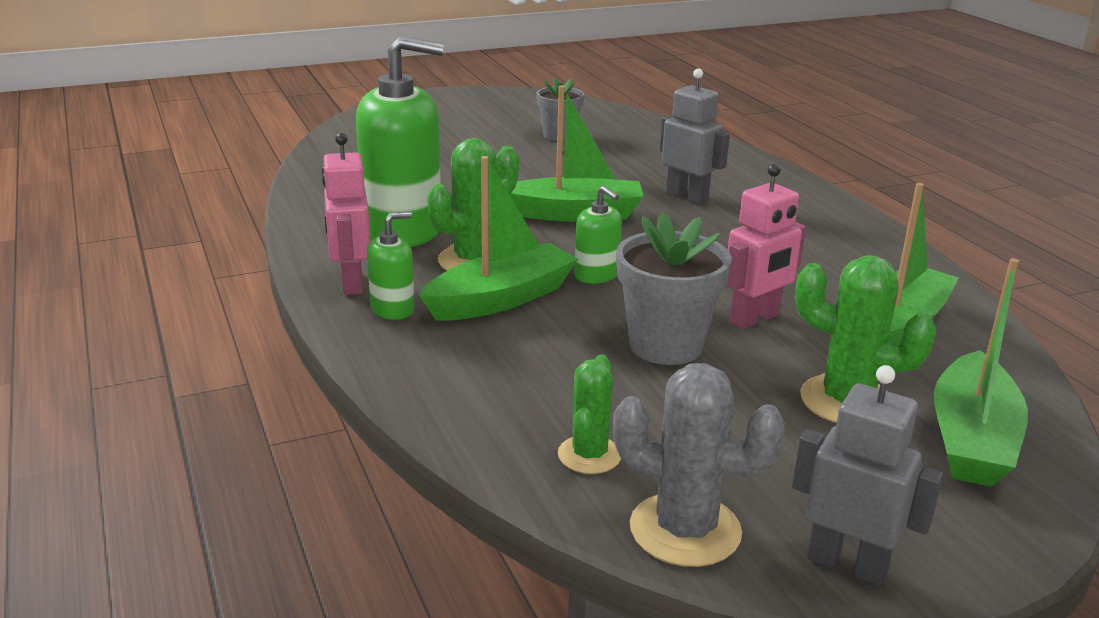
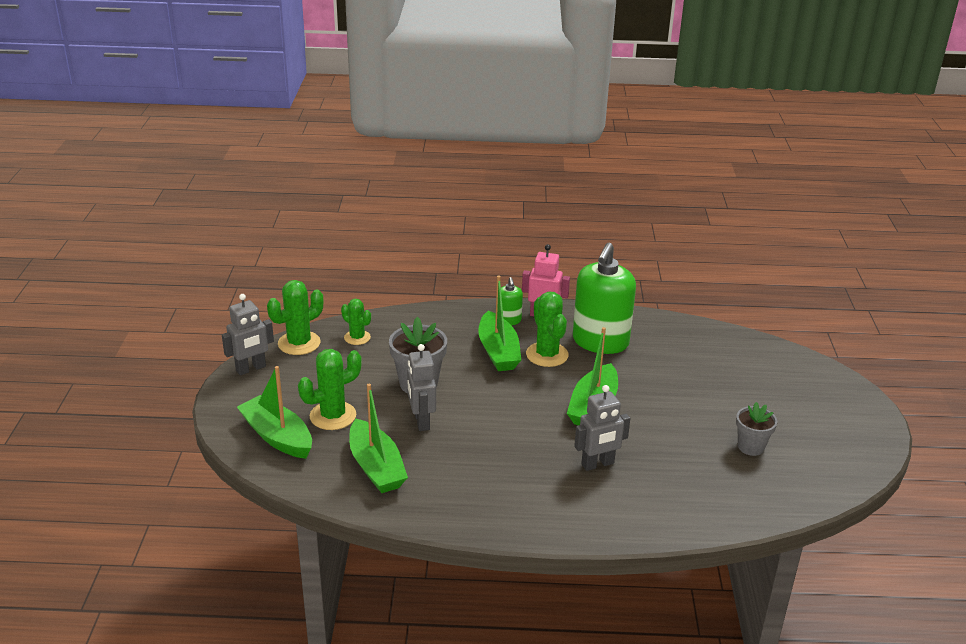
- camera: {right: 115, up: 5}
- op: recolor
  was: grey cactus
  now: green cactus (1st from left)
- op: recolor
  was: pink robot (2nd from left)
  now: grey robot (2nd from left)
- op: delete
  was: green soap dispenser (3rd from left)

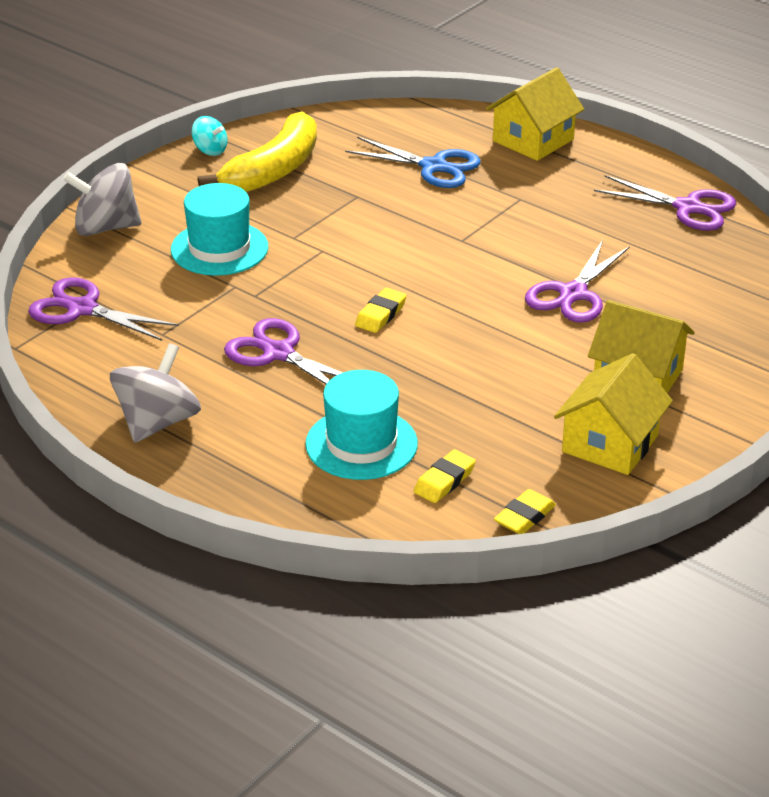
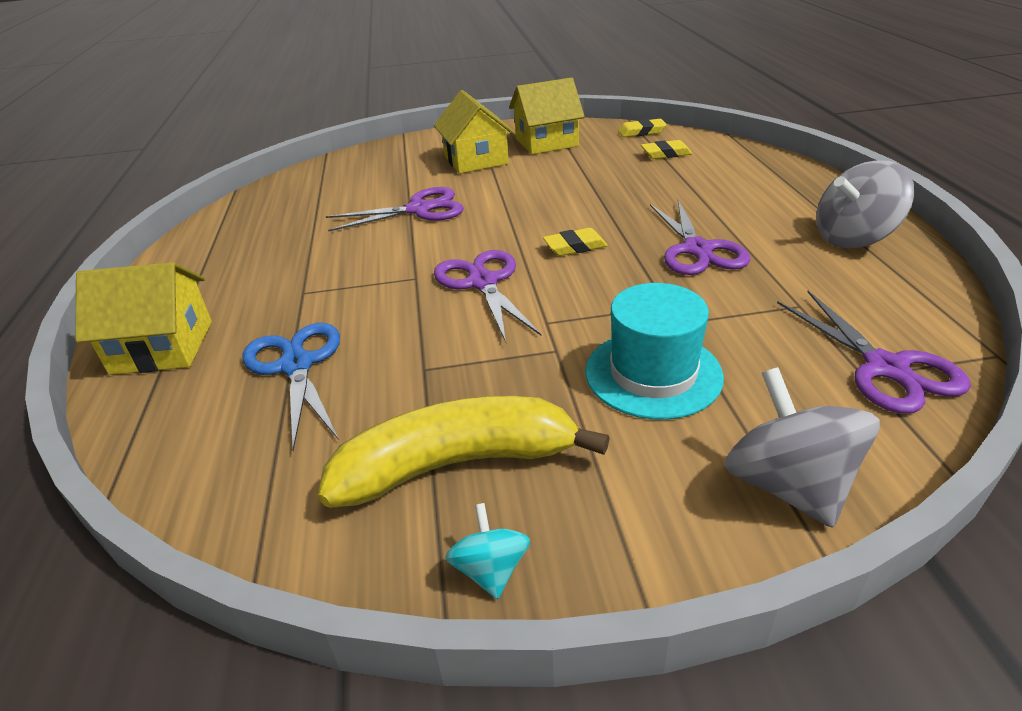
- camera: {right: -135, up: 0}
- op: move
  was: purple scissors (4th from left in the first image)
  now: purple scissors (2nd from left)
- op: rotate
  was: grey spinning top (1st from left)
  clockwise: -150
- op: delete
  was: turquoise hat (2nd from left)

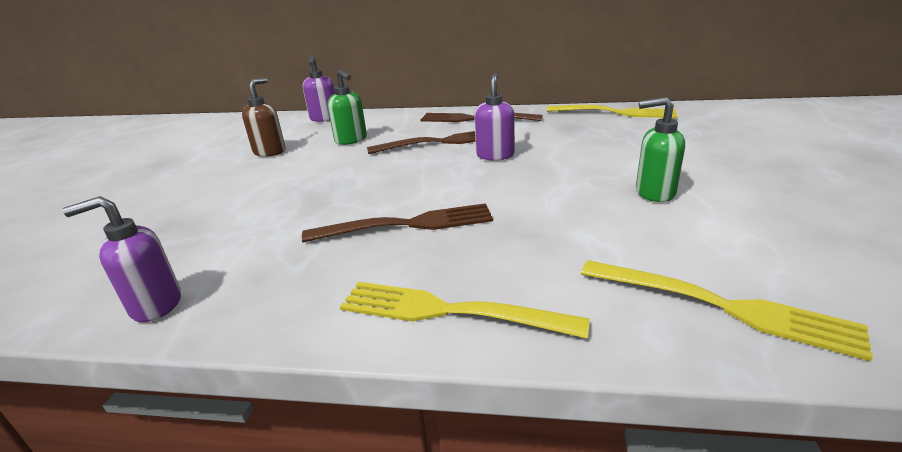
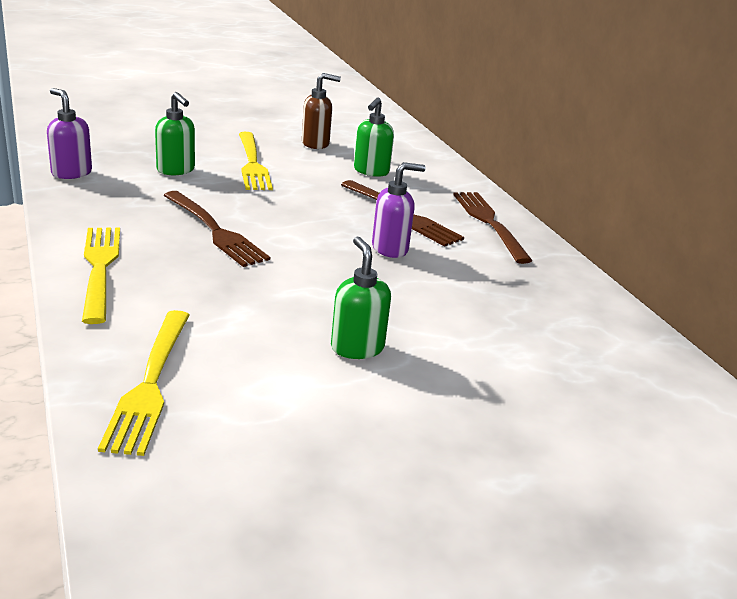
- camera: {right: 55, up: 0}
- op: insert
  now: green soap dispenser (1st from left)
- op: move
  was: yellow fork (2nd from left in the first image)
  now: yellow fork (3rd from left)
- op: delete
  was: purple soap dispenser (2nd from left)

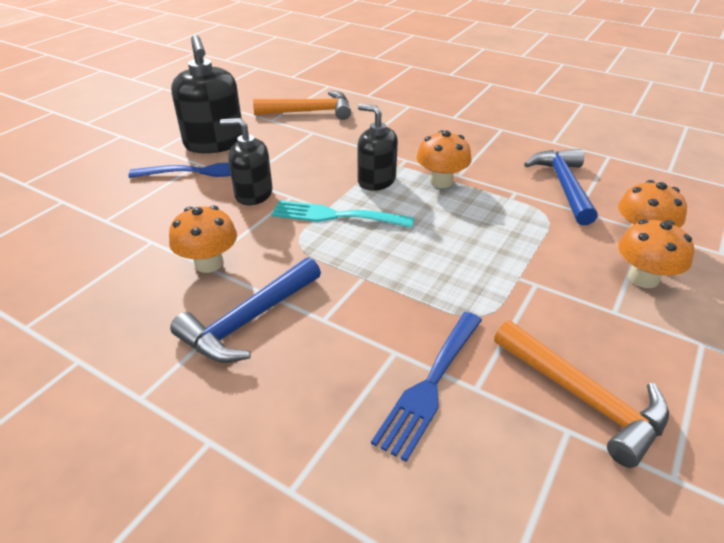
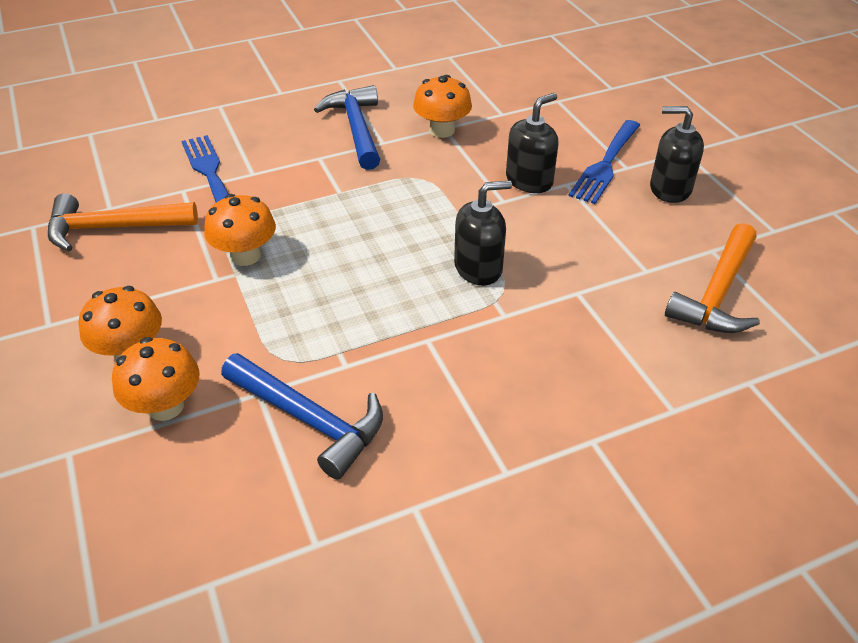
- camera: {right: 125, up: 5}
- op: move
  was: orange mushroom (2nd from left in the first image)
  now: orange mushroom (3rd from left)
- op: resize
  was: black soap dispenser (1st from left in the first image)
  ratio: 0.66
- op: delete
  was: turquoise fork

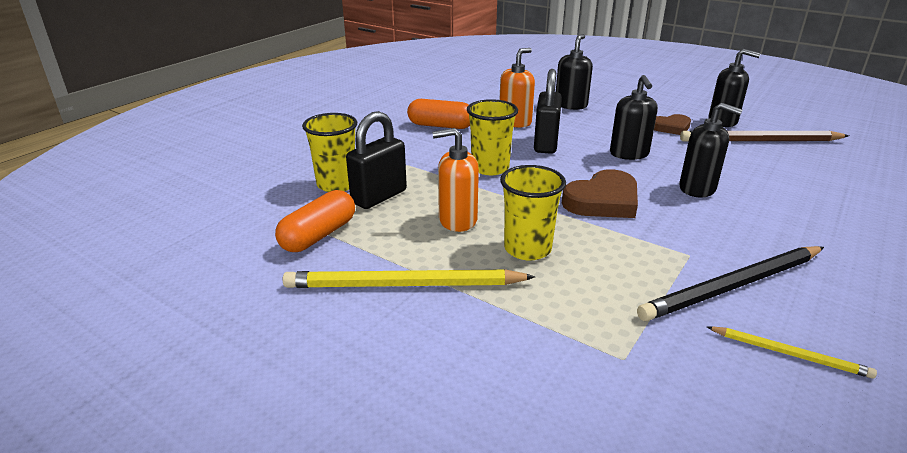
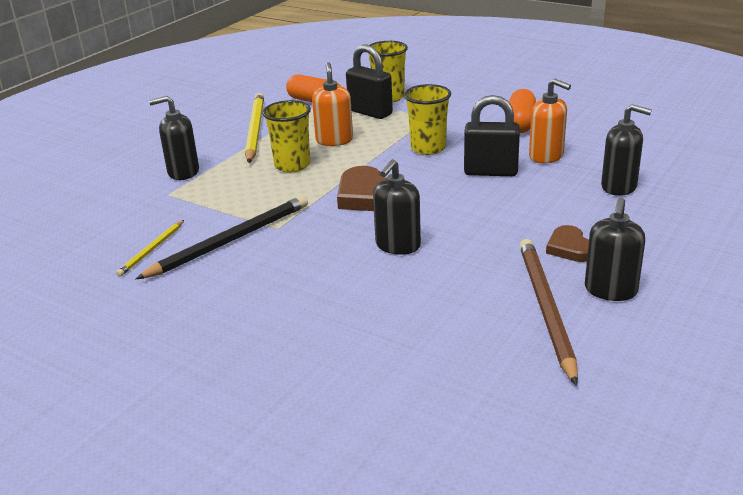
- camera: {right: 90, up: 0}
- op: rotate
  was: black pencil
  clockwise: 75
- op: move
  was: black soap dispenser (2nd from left in the first image)
  now: black soap dispenser (1st from left)

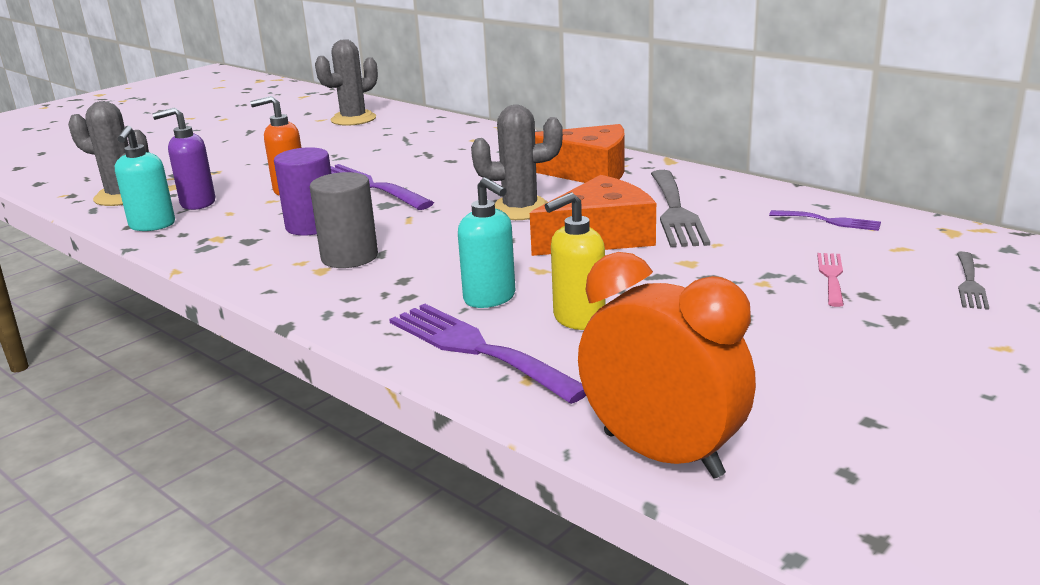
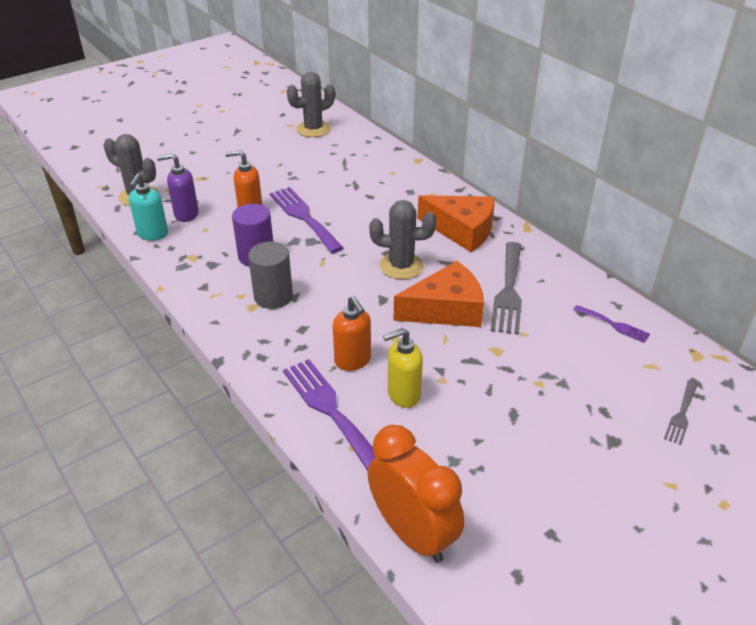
- camera: {right: 10, up: 15}
- op: recolor
  was: turquoise soap dispenser (2nd from left)
  now: orange soap dispenser (2nd from left)
- op: delete
  was: pink fork

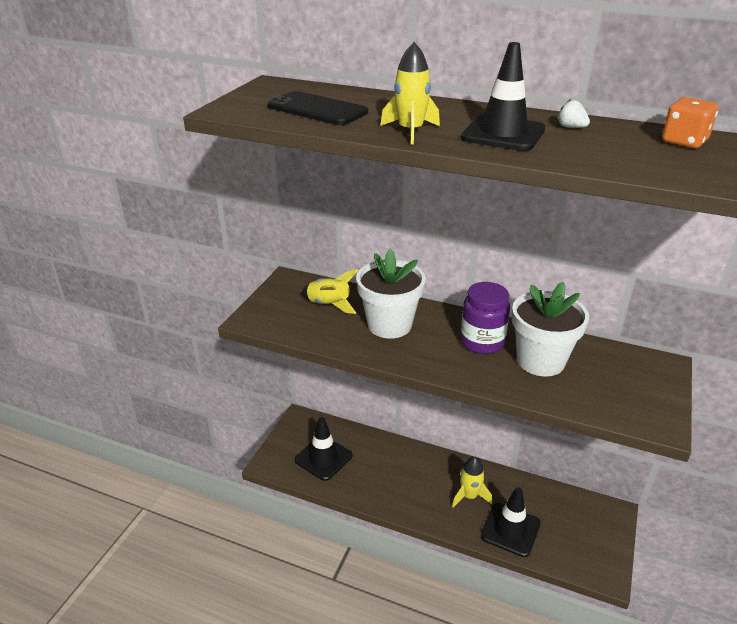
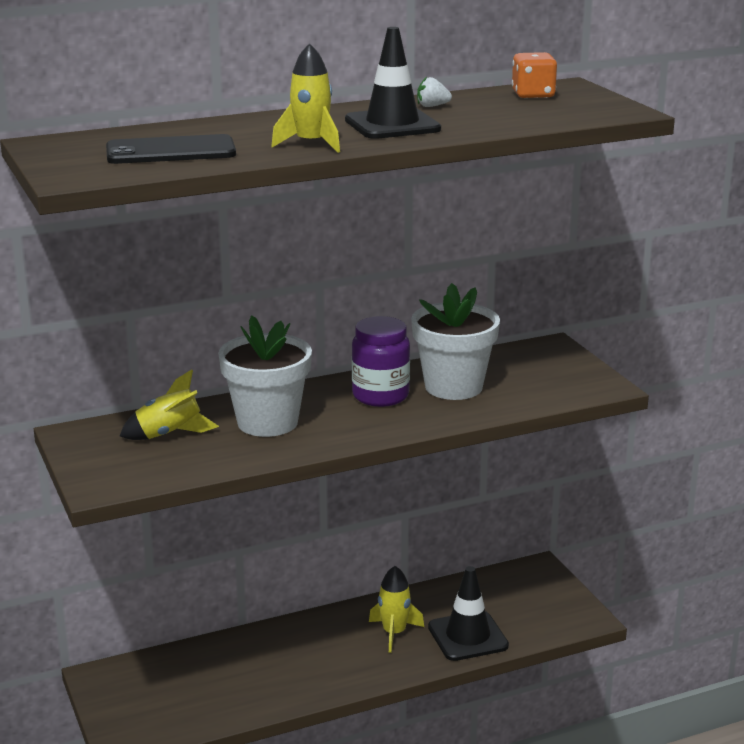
- camera: {right: -45, up: -10}
- op: delete
  was: black traffic cone (1st from left)

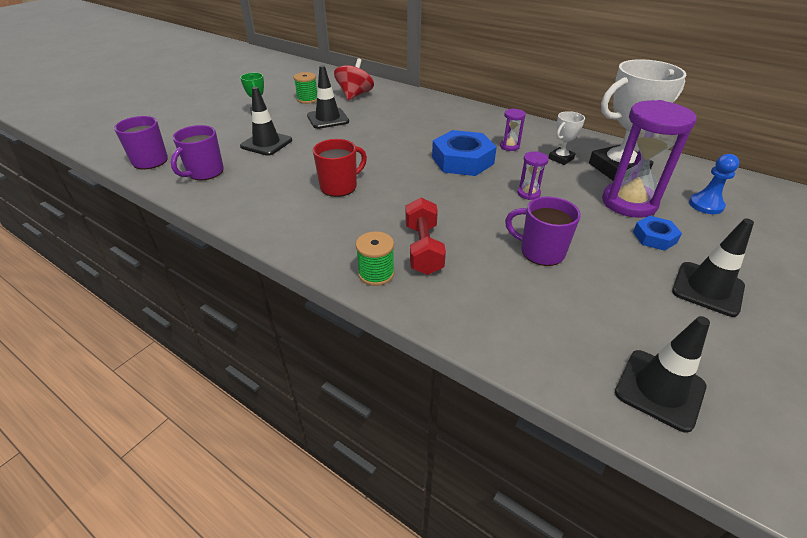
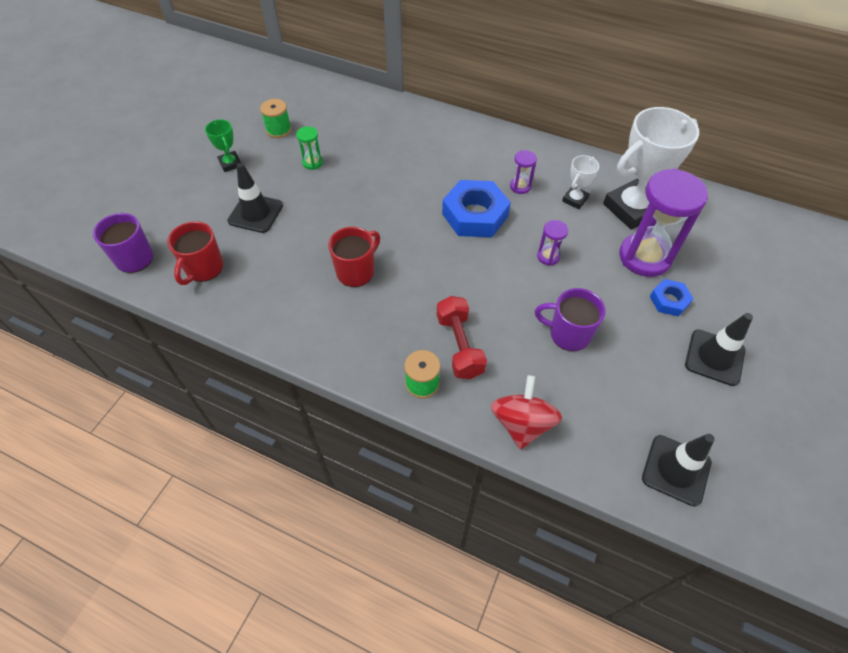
- camera: {right: -10, up: 15}
- op: recolor
  was: purple mug (2nd from left)
  now: red mug (1st from left)
- op: replace
  was: black traffic cone (2nd from left)
  now: green hourglass
- op: move
  was: red spinning top
- op: delete
  was: blue pawn

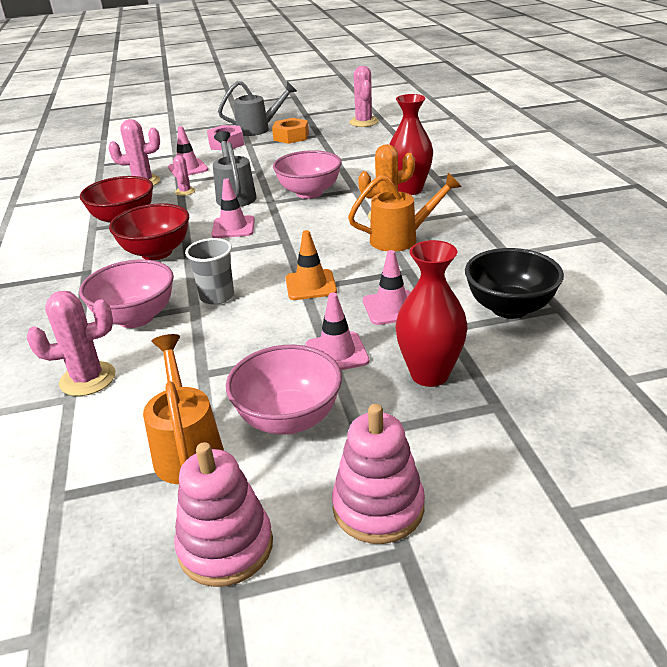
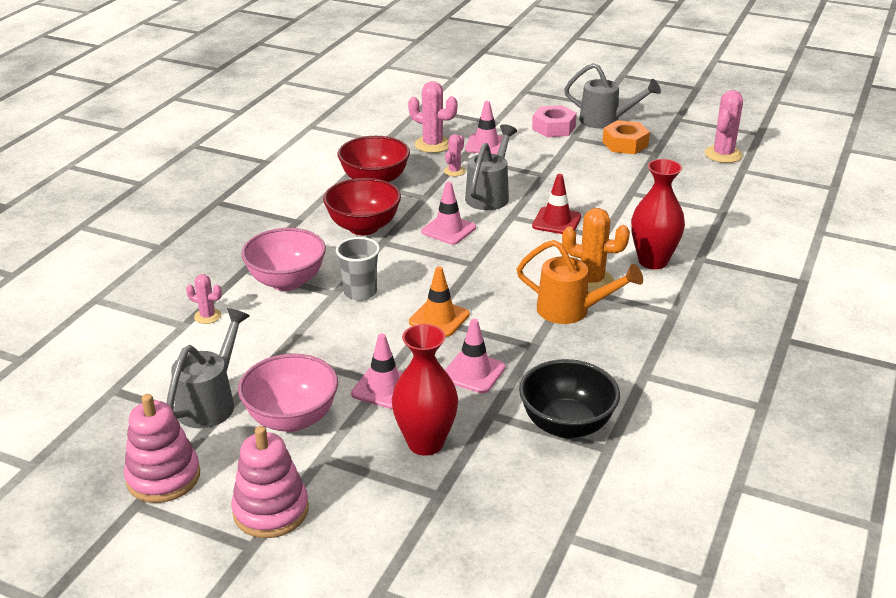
- camera: {right: 35, up: 0}
- op: recolor
  was: orange watering can (1st from left)
  now: grey watering can (1st from left)
- op: resize
  was: pink cactus (1st from left)
  ratio: 0.57
- op: replace
  was: pink bowl (3rd from left)
  now: red traffic cone

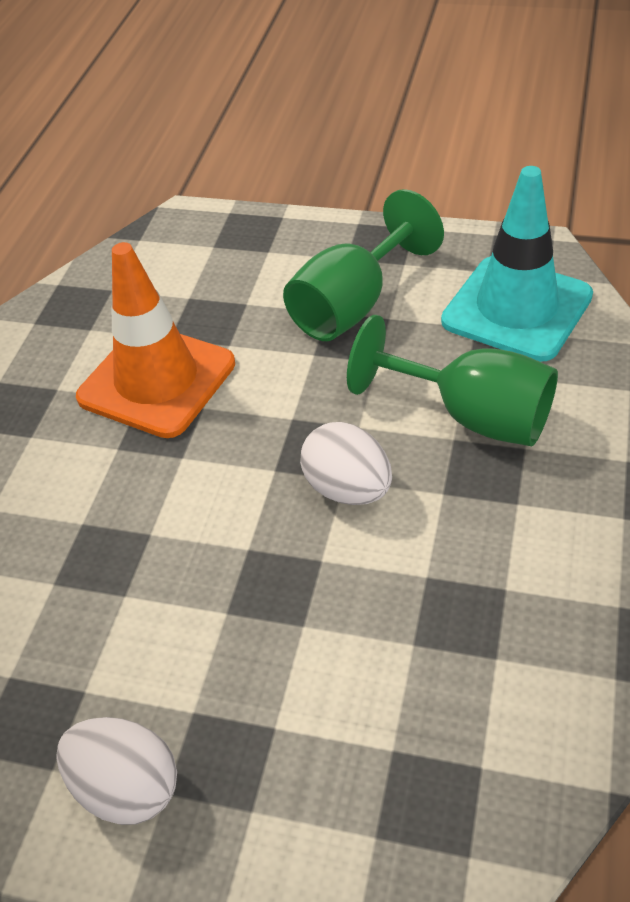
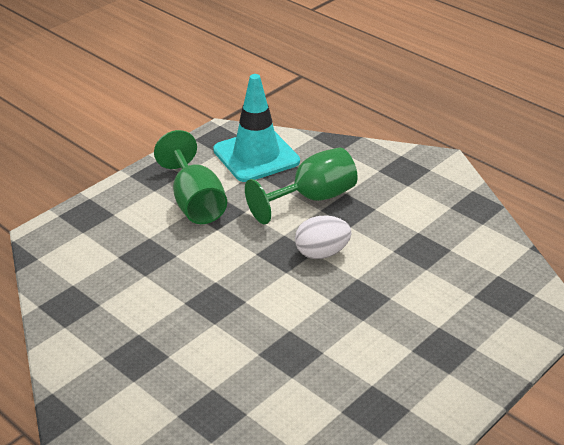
- camera: {right: -65, up: -10}
- op: delete
  was: white egg (1st from left)
- op: delete
  was: orange traffic cone

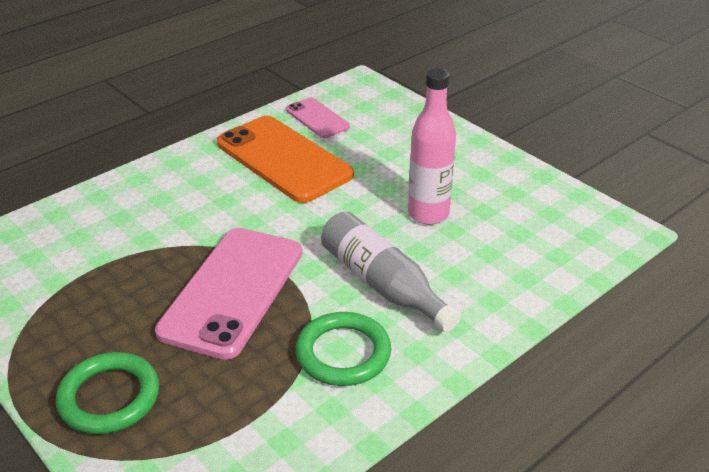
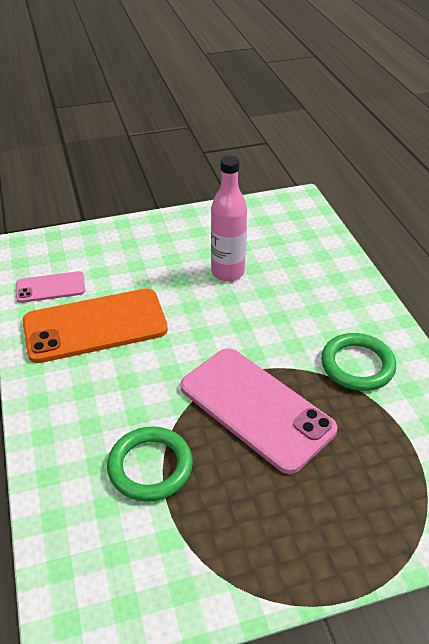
- camera: {right: -65, up: 5}
- op: move
  was: green ring (1st from left)
- op: delete
  was: grey bottle

